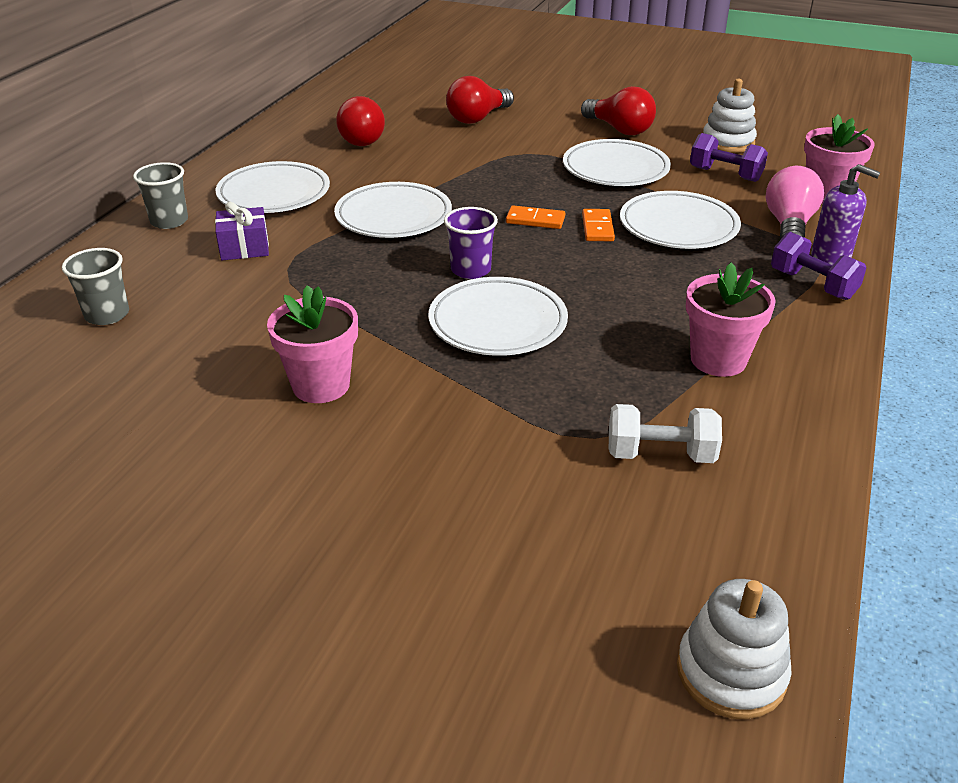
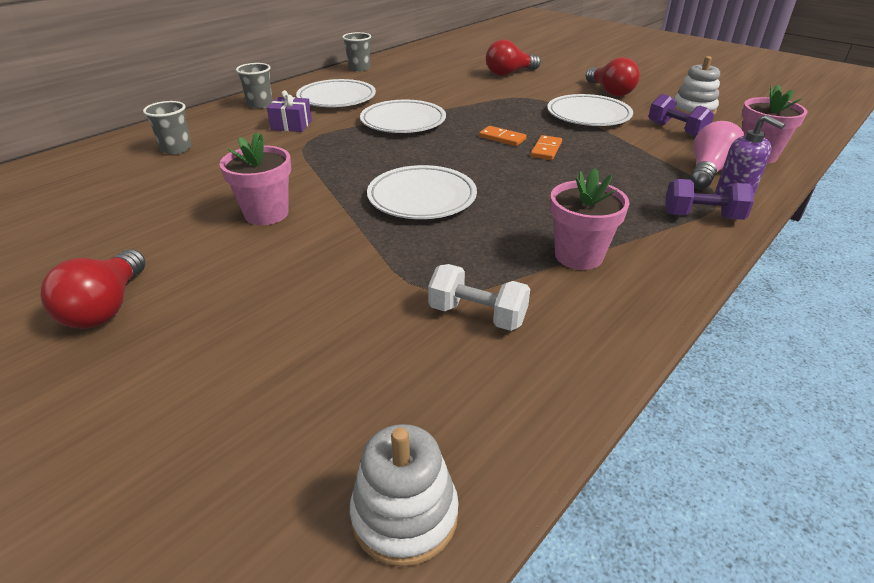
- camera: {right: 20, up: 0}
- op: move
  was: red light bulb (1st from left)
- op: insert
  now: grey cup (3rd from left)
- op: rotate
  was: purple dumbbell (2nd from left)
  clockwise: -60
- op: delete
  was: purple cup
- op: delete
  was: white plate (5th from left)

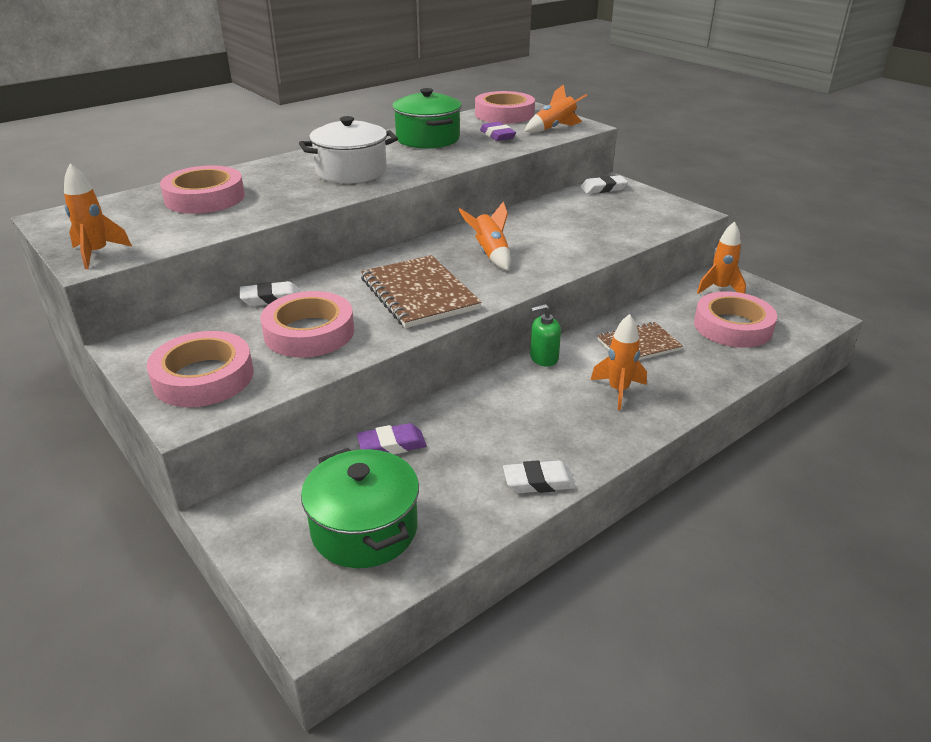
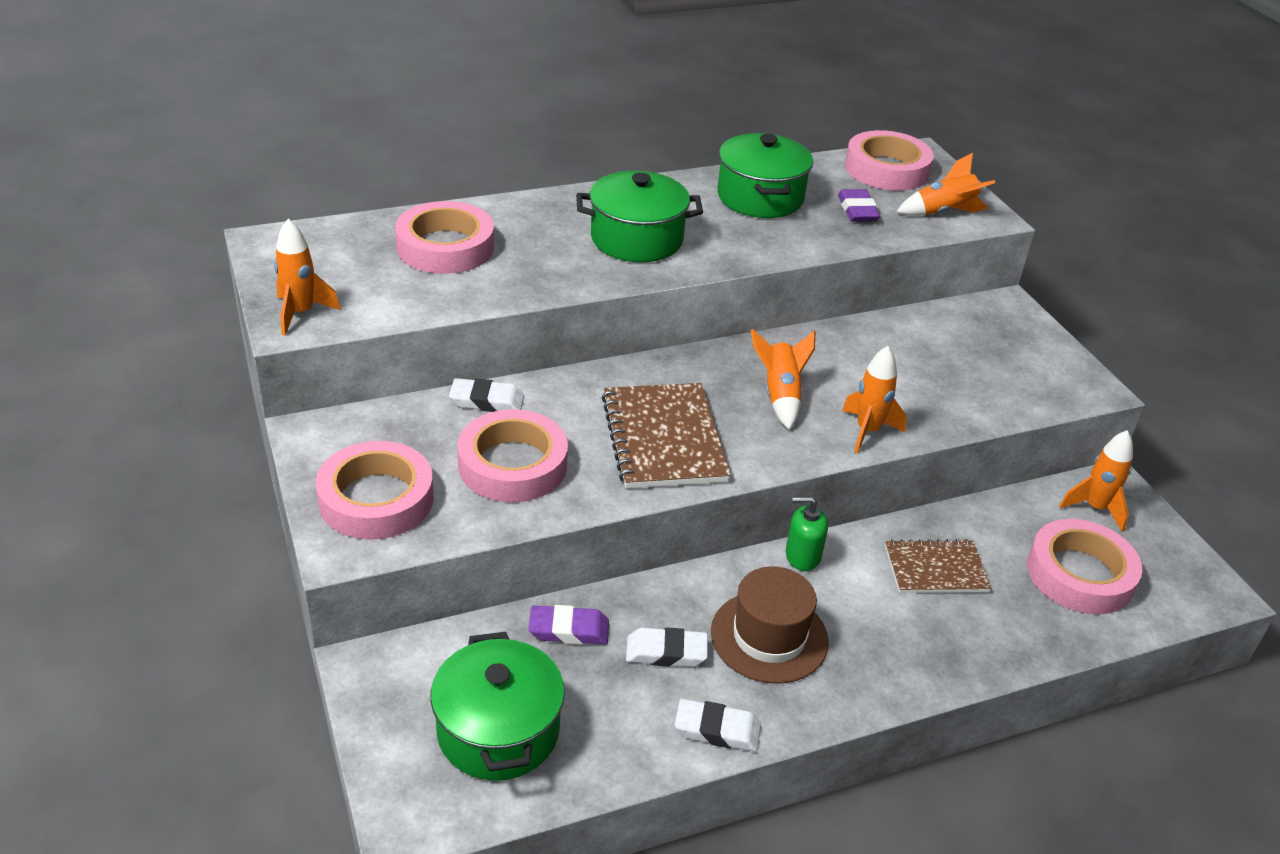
- camera: {right: 15, up: 5}
- op: recolor
  was: white pot
  now: green pot (2nd from left)
- op: move
  was: white eraser (3rd from left in the first image)
  now: white eraser (2nd from left)
- op: insert
  now: brown hat
- op: move
  was: orange rocket (4th from left in the first image)
  now: orange rocket (3rd from left)

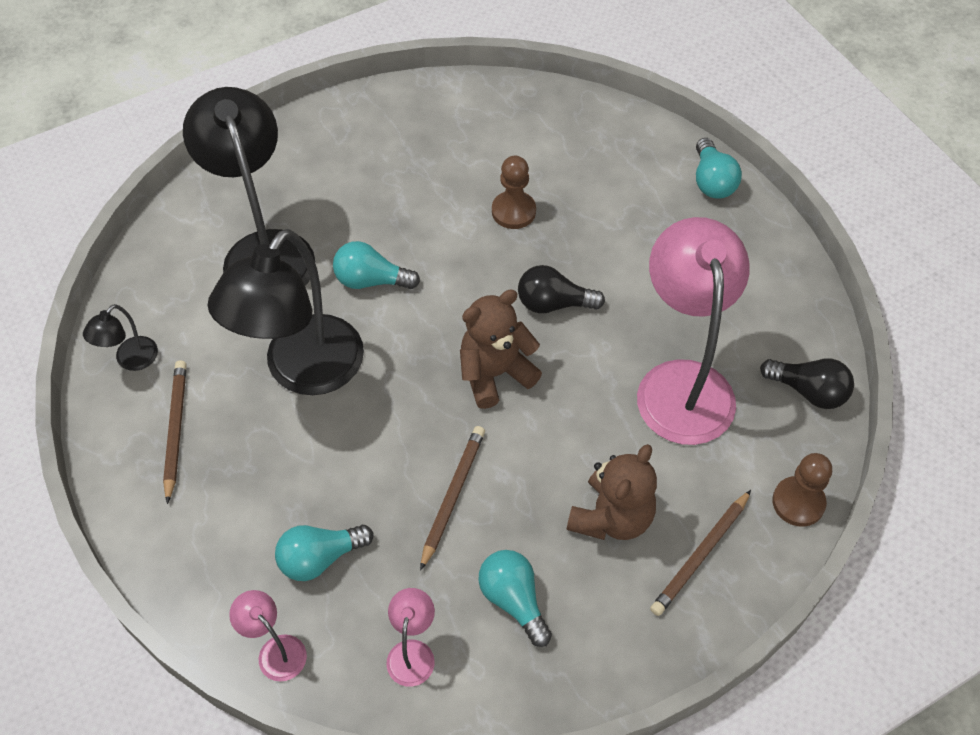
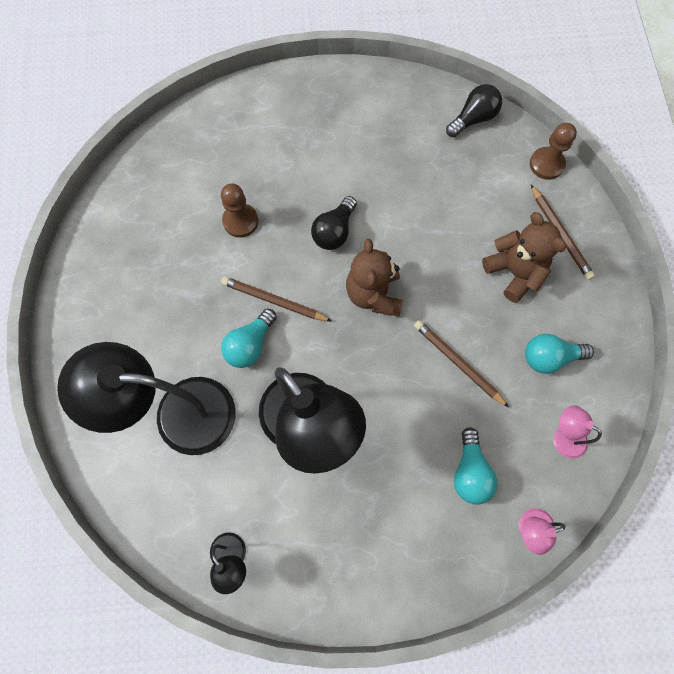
- camera: {right: -65, up: 15}
- op: move
  was: brown pencil (1st from left)
- op: delete
  was: pink lamp (3rd from left)
- op: delete
  was: turquoise light bulb (4th from left)

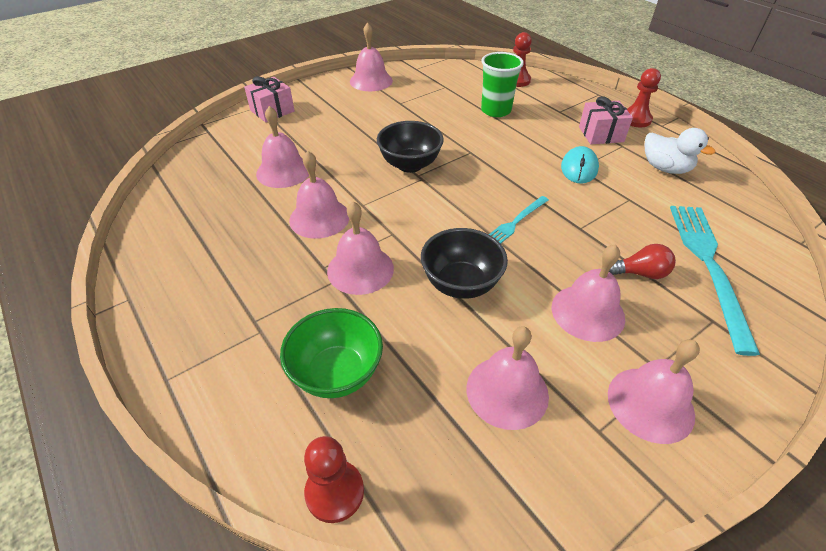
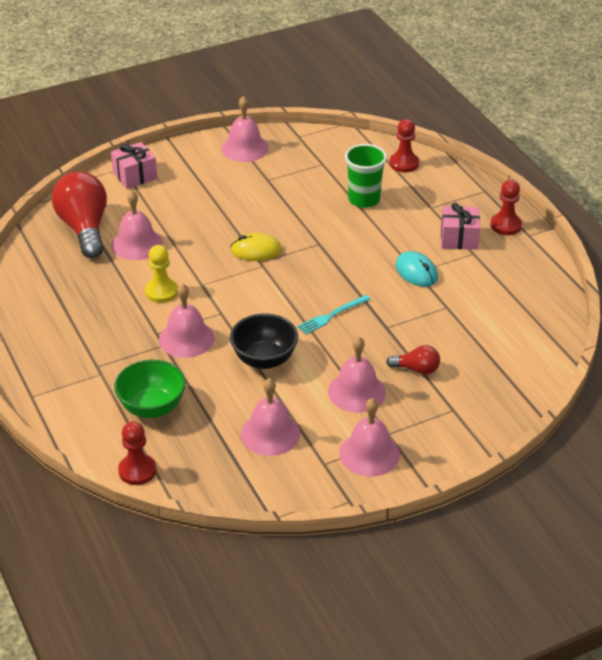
- camera: {right: 10, up: -5}
- op: insert
  now: red light bulb (1st from left)
- op: replace
  was: pink bell (2nd from left)
  now: yellow pawn
- op: replace
  was: black bowl (1st from left)
  now: yellow mouse
- op: rotate
  was: turquoise mouse
  clockwise: -60
- op: delete
  was: white duck
- op: delete
  was: turquoise fork (2nd from left)

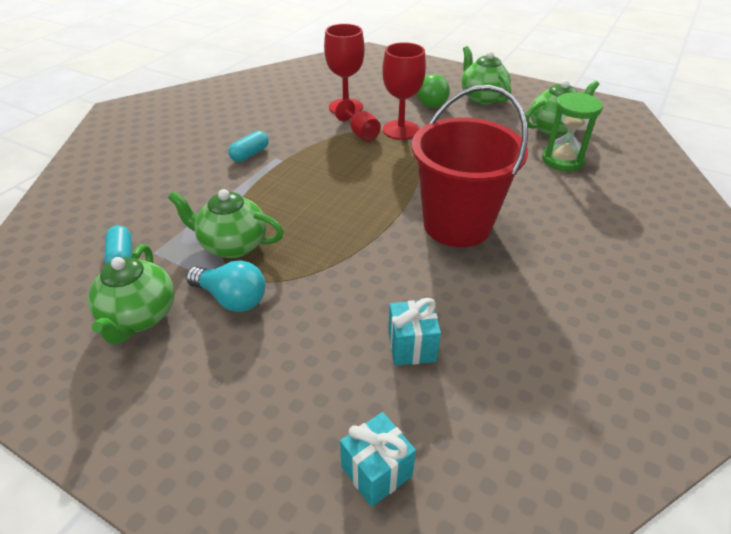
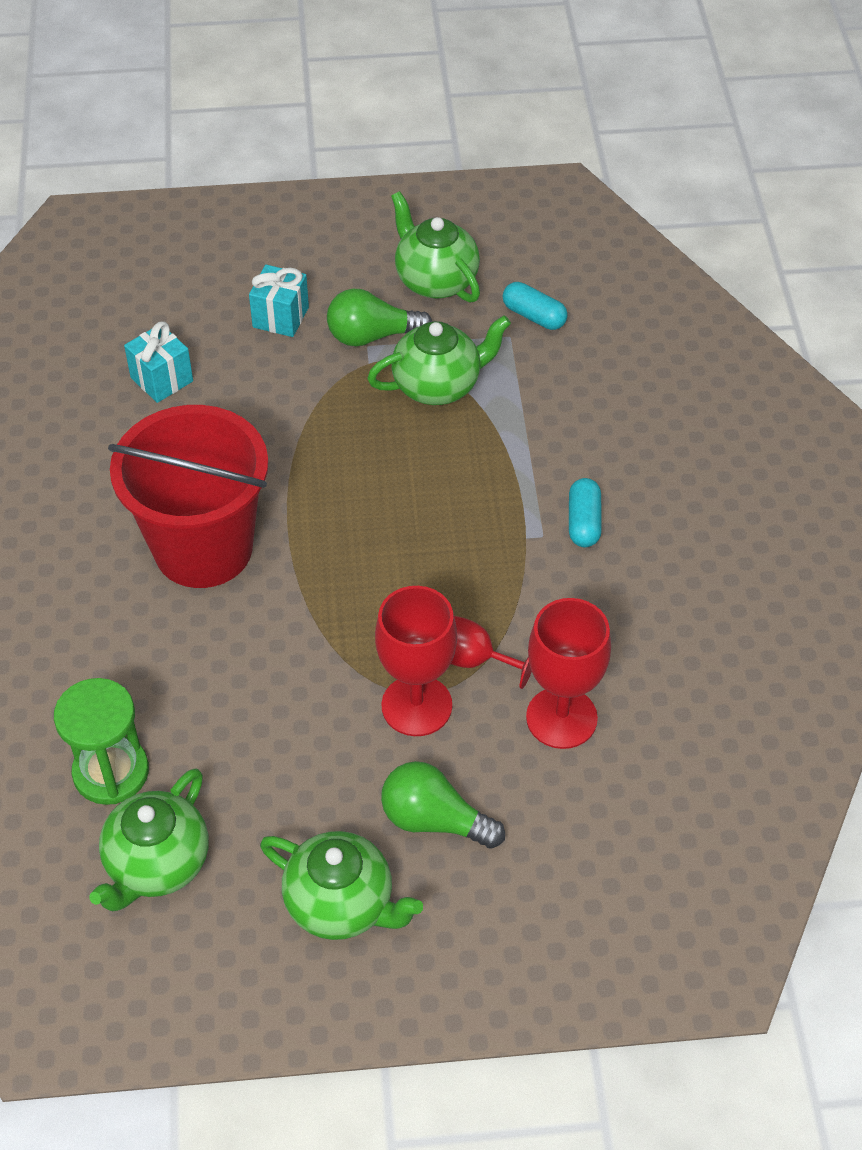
- camera: {right: 145, up: 10}
- op: move
  was: turquoise gift (1st from left in the first image)
  now: turquoise gift (2nd from left)
- op: recolor
  was: turquoise light bulb
  now: green light bulb (1st from left)

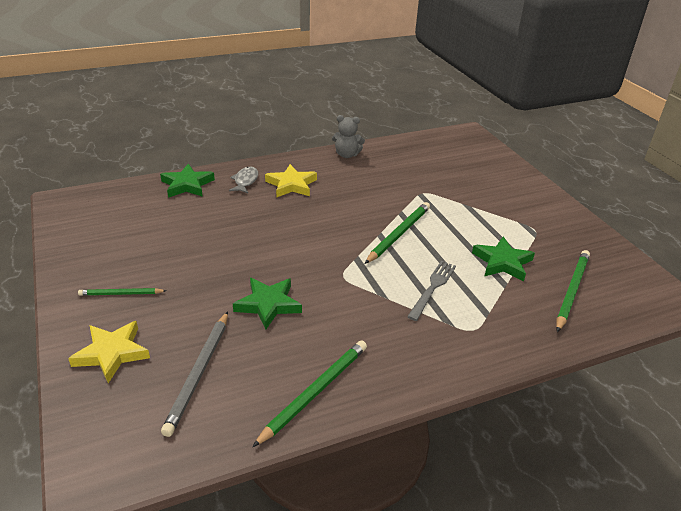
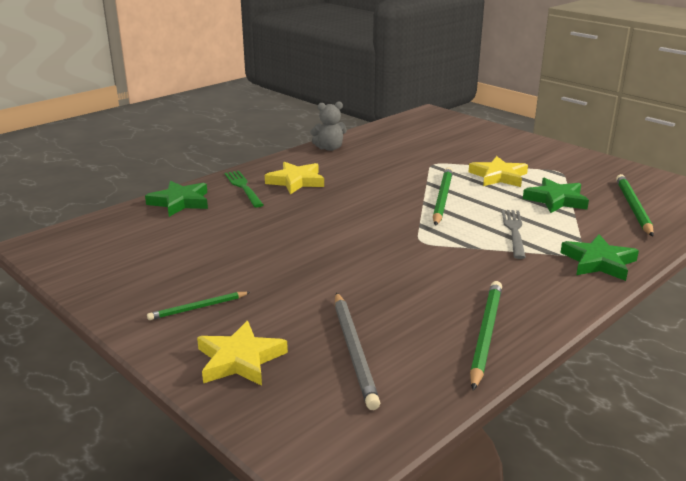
- camera: {right: -20, up: -10}
- op: replace
  was: grey fish
  now: green fork
- op: insert
  now: yellow star (3rd from left)
- op: move
  was: green star (2nd from left in the first image)
  now: green star (3rd from left)

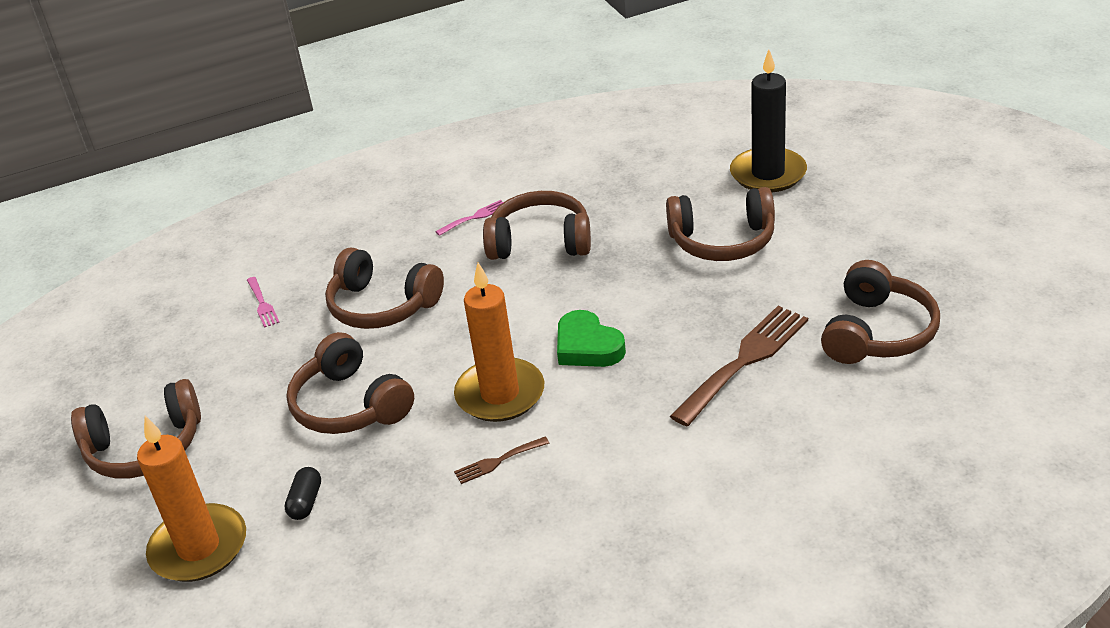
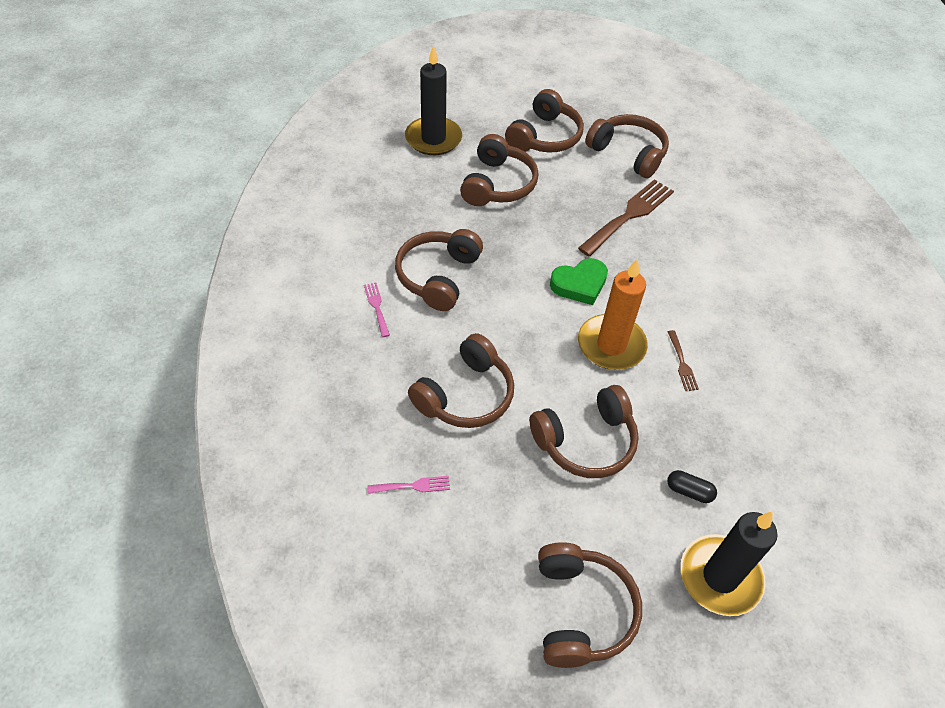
- camera: {right: -80, up: 15}
- op: insert
  now: brown headphones (4th from left)
- op: rotate
  was: brown fork (2nd from left in the first image)
  clockwise: 75
- op: recolor
  was: orange candle (1st from left)
  now: black candle (2nd from left)

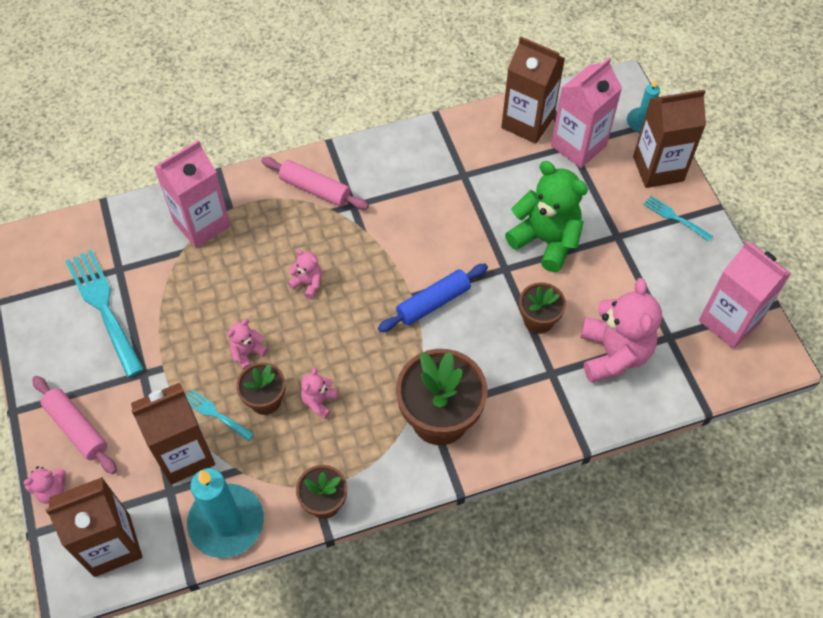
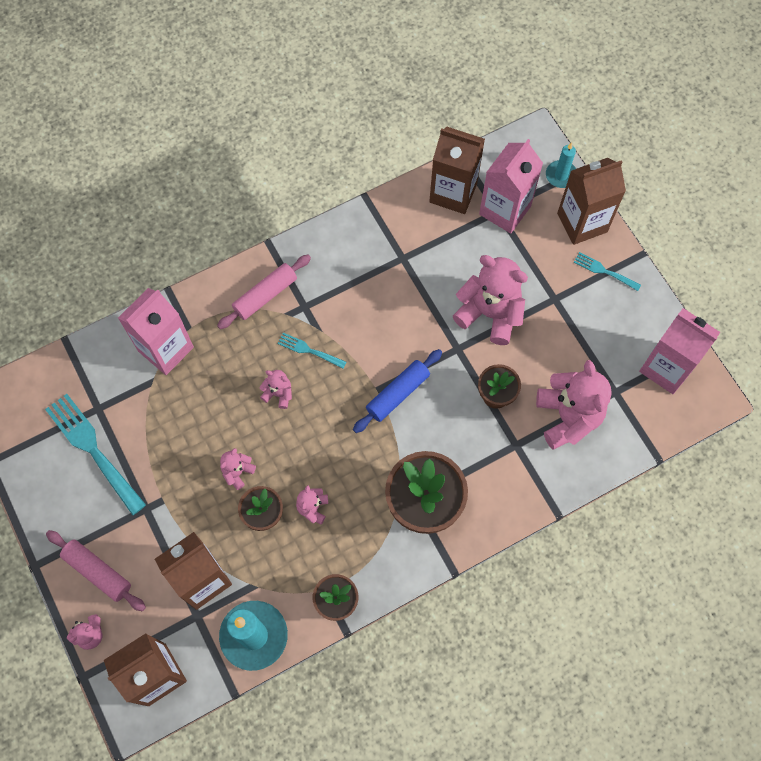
- camera: {right: -10, up: 10}
- op: rotate
  was: pink rolling pin (2nd from left)
  clockwise: -60
- op: move
  was: turquoise fork (2nd from left)
- op: recolor
  was: green teddy bear
  now: pink teddy bear (5th from left)

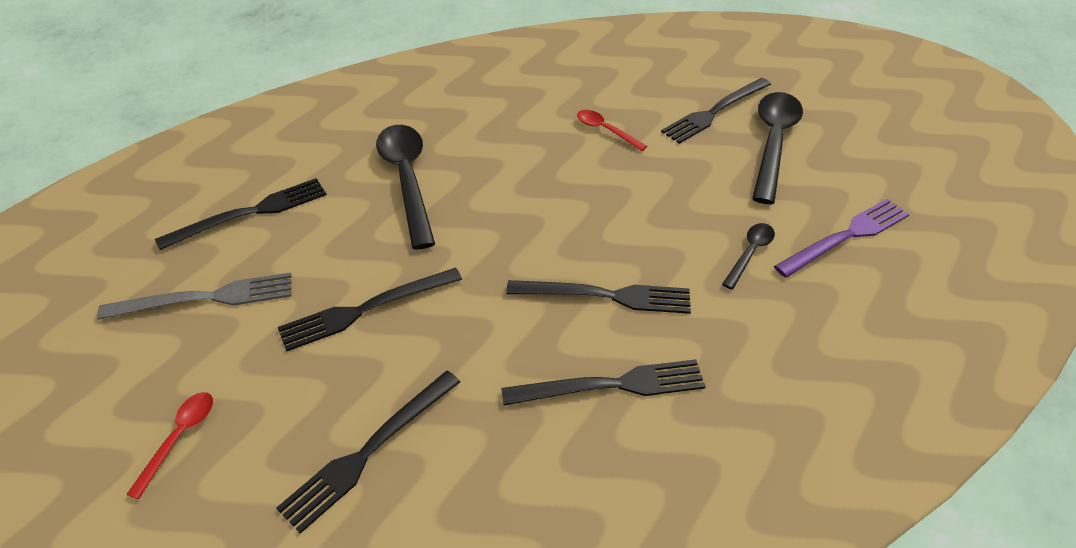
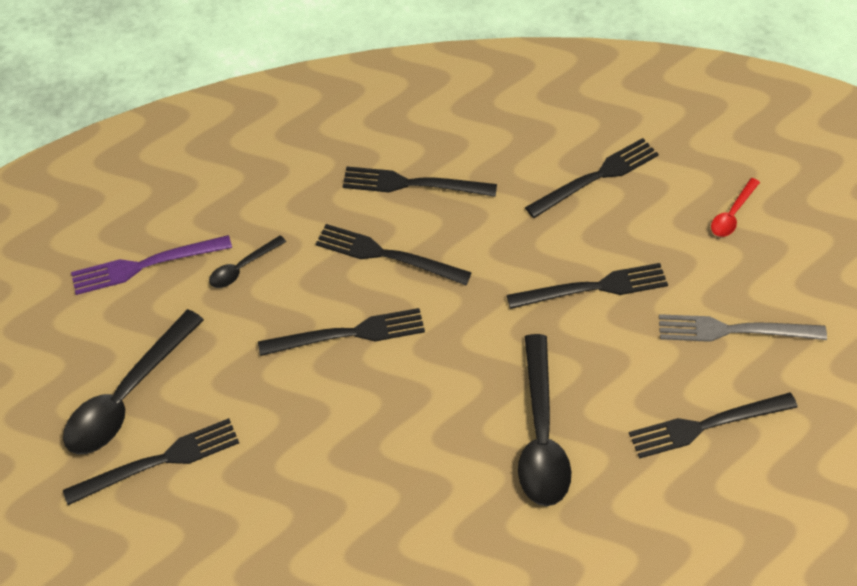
- camera: {right: -165, up: 10}
- op: insert
  now: black fork (2nd from left)
- op: delete
  was: red spoon (2nd from left)

